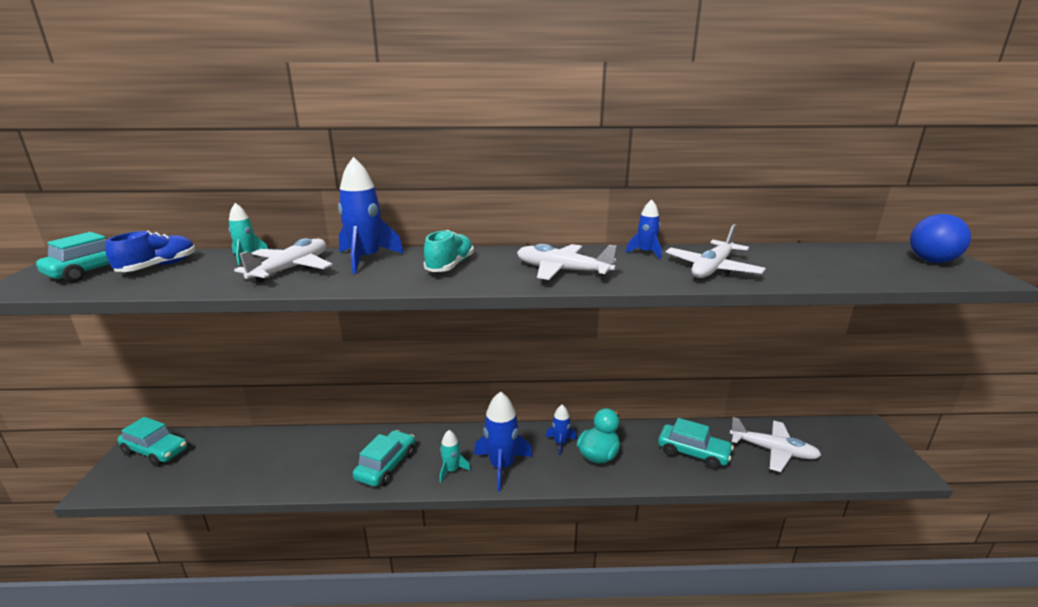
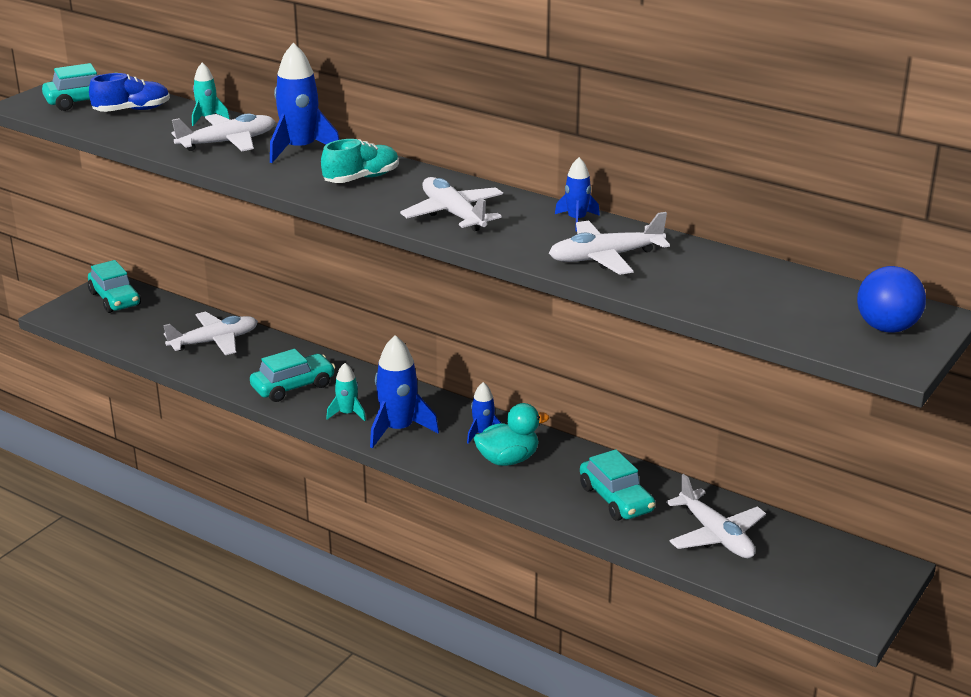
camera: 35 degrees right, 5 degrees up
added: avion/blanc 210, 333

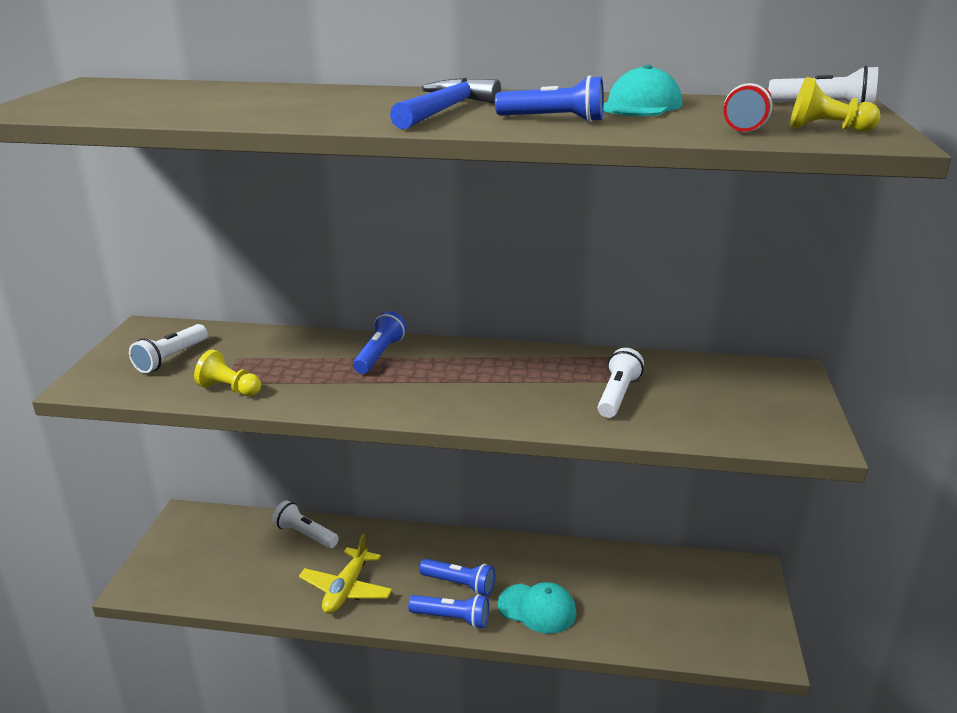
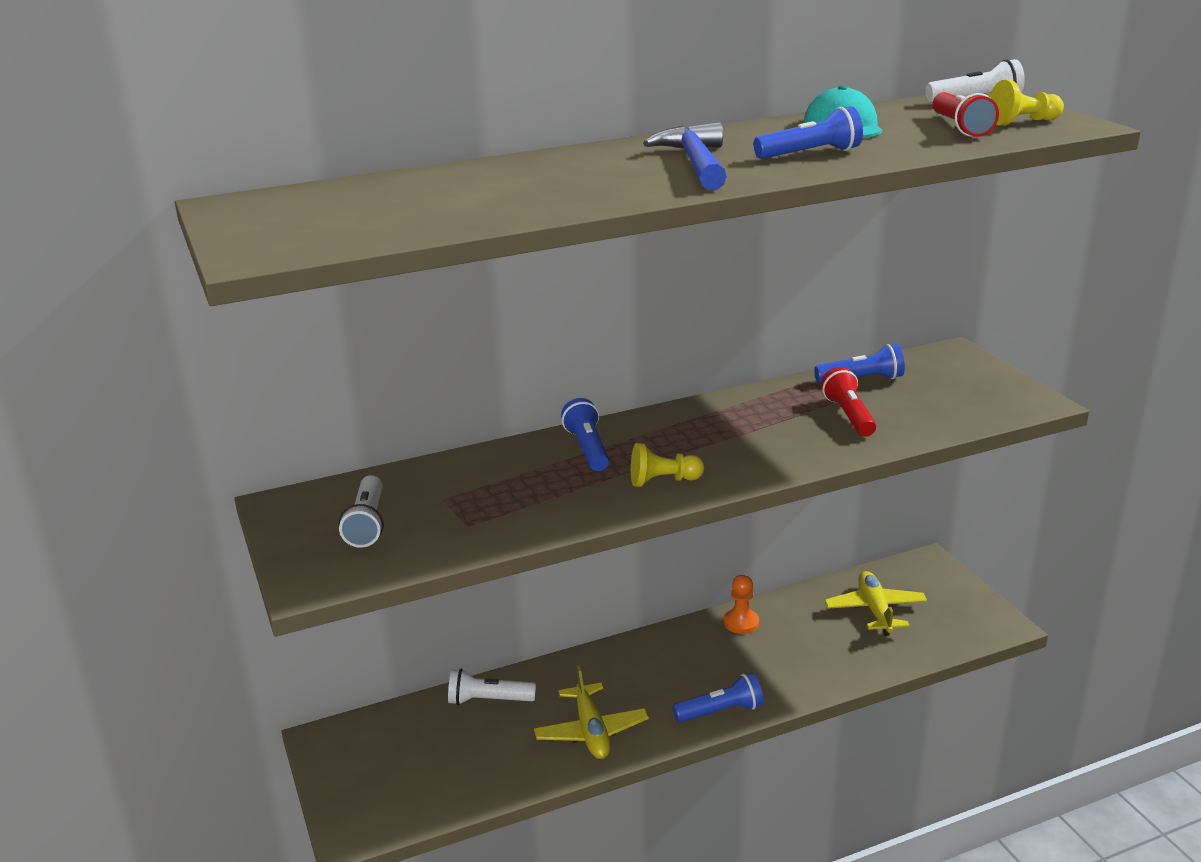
camera: 30 degrees left, 0 degrees up
removed: casquette/turquoise 537, 608
added: pion/orange 741, 604; avion/jaune 875, 603
moved: pion/jaune 227, 372 to 667, 465; lampe de poche/bleu 457, 577 to 859, 363
recoloured: lampe de poche/blanc 621, 383 to lampe de poche/rouge 848, 402

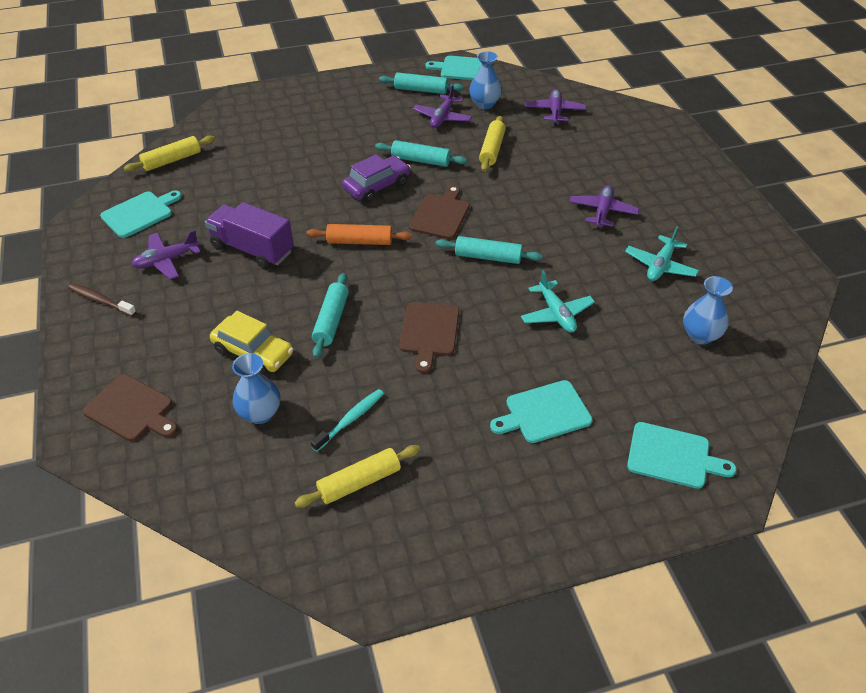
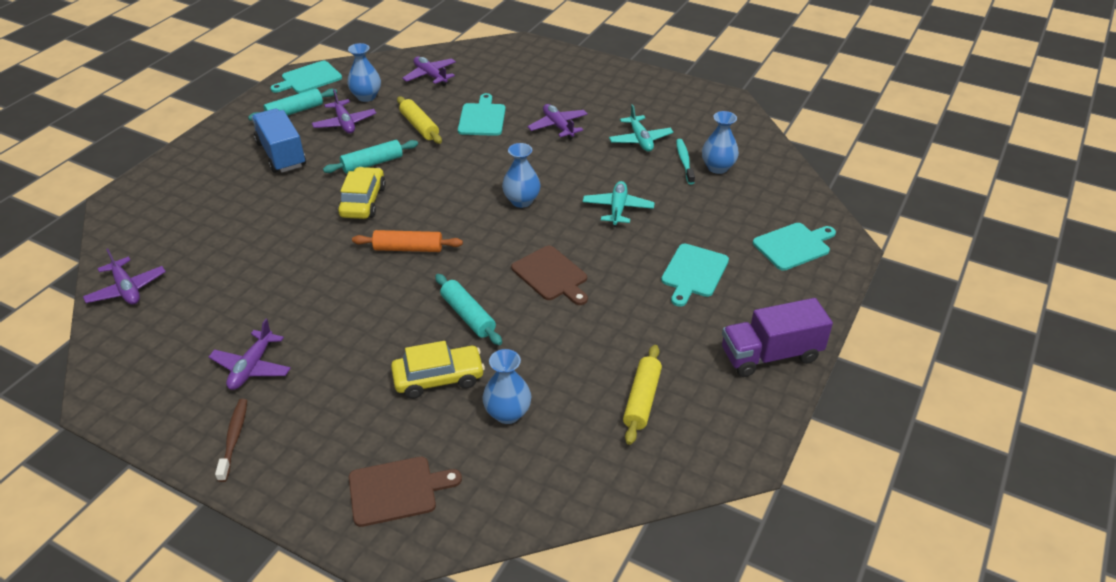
camera: 45 degrees left, 5 degrees down
removed: planche à découper/marron 439, 212
added: camion/bleu 278, 141
moved: planche à découper/turquoise 141, 214 to 482, 114; brosse à dents/turquoise 347, 420 to 685, 161; camion/violet 249, 235 to 777, 337
replaced: rouleau à pâtisserie/jaune 169, 154 to avion/violet 124, 276; rouleau à pâtisserie/turquoise 489, 250 to vase/bleu 521, 175
recoloured: voiture/violet 376, 178 to voiture/jaune 362, 193
turned: brosse à dents/marron 102, 299 = 231, 440 105 degrees clockwise; rouleau à pâtisserie/orange 359, 234 = 407, 241 45 degrees clockwise; avion/turquoise 558, 301 = 619, 204 105 degrees counterclockwise

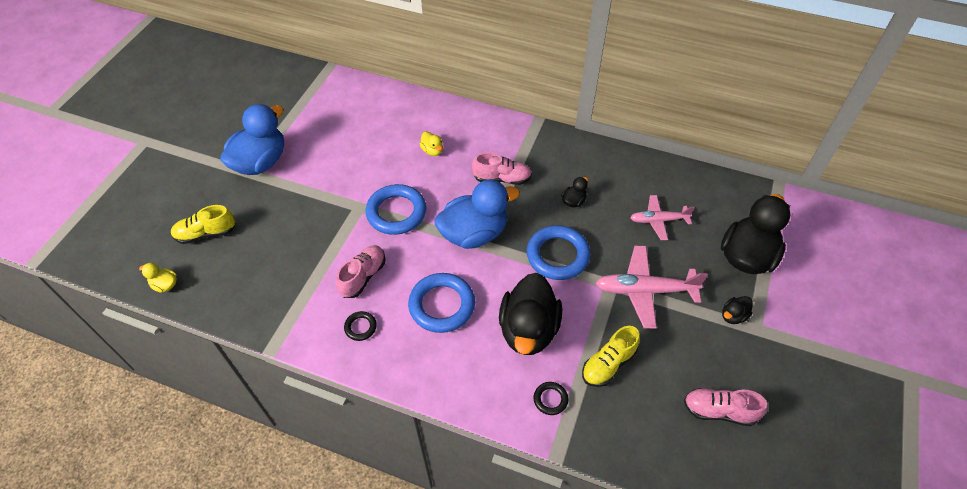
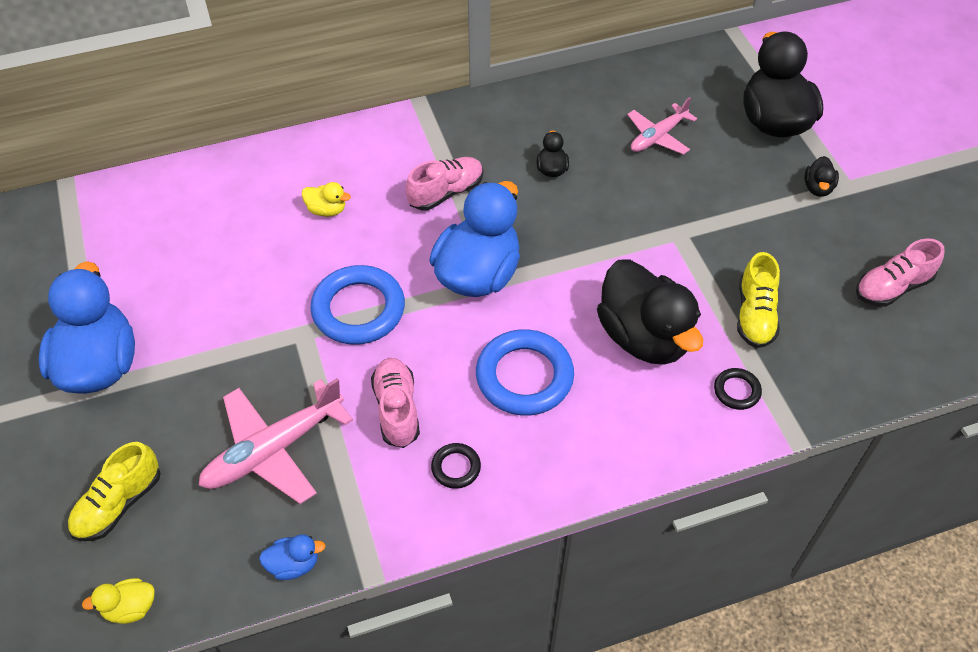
camera: 40 degrees left, 0 degrees up
removed: anneau/bleu 559, 252
added: canard/bleu 292, 557
moved: avion/rose 651, 287 to 275, 441

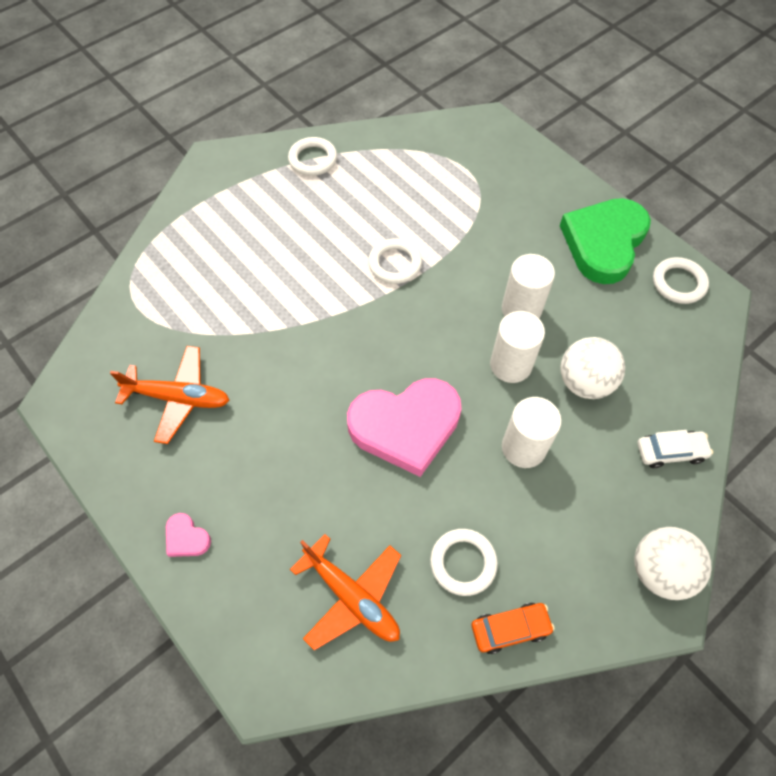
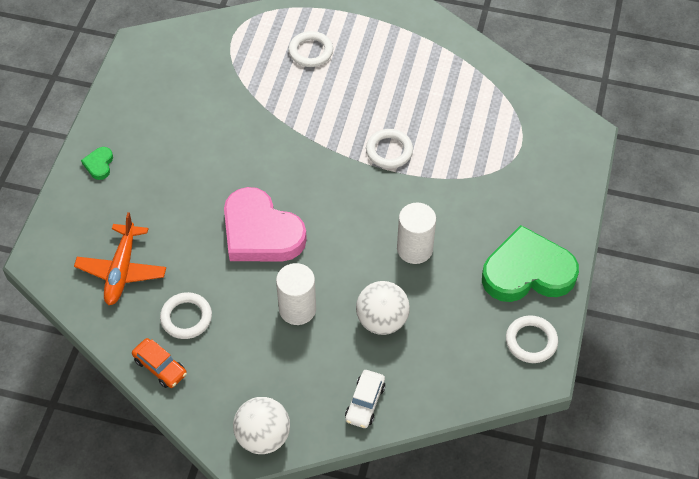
camera: 55 degrees right, 5 degrees down
removed: avion/orange 169, 395; cylindre/blanc 517, 347
moved: anneau/blanc 312, 156 to 310, 49
recoloured: cœur/rose 188, 535 to cœur/vert 97, 163
turned: voiture/blanc 675, 449 = 365, 399 60 degrees clockwise

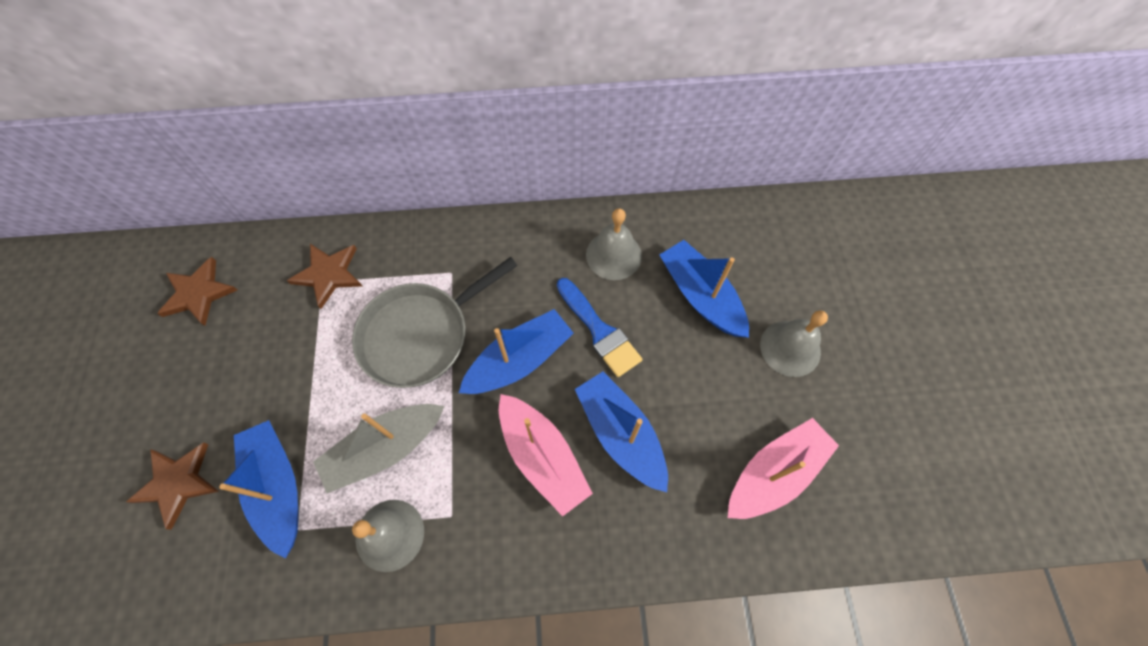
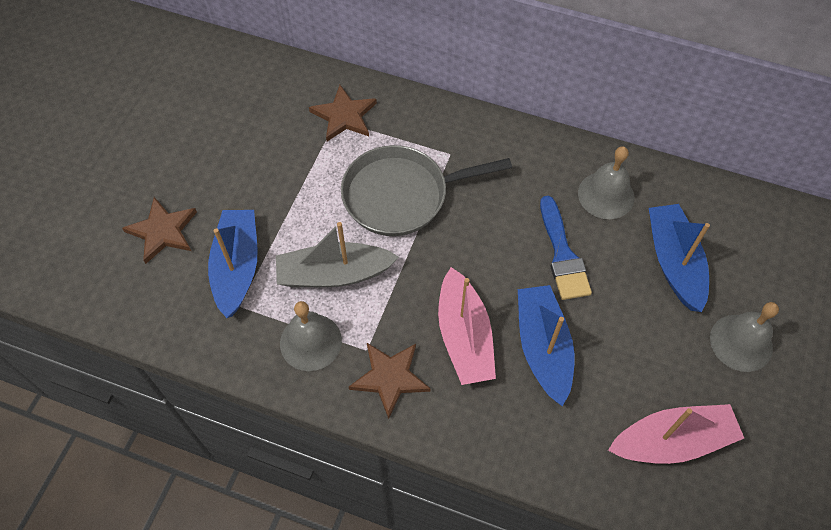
camera: 25 degrees right, 5 degrees down
removed: bateau/bleu 516, 351
moved: étoile/marron 197, 291 to 390, 381

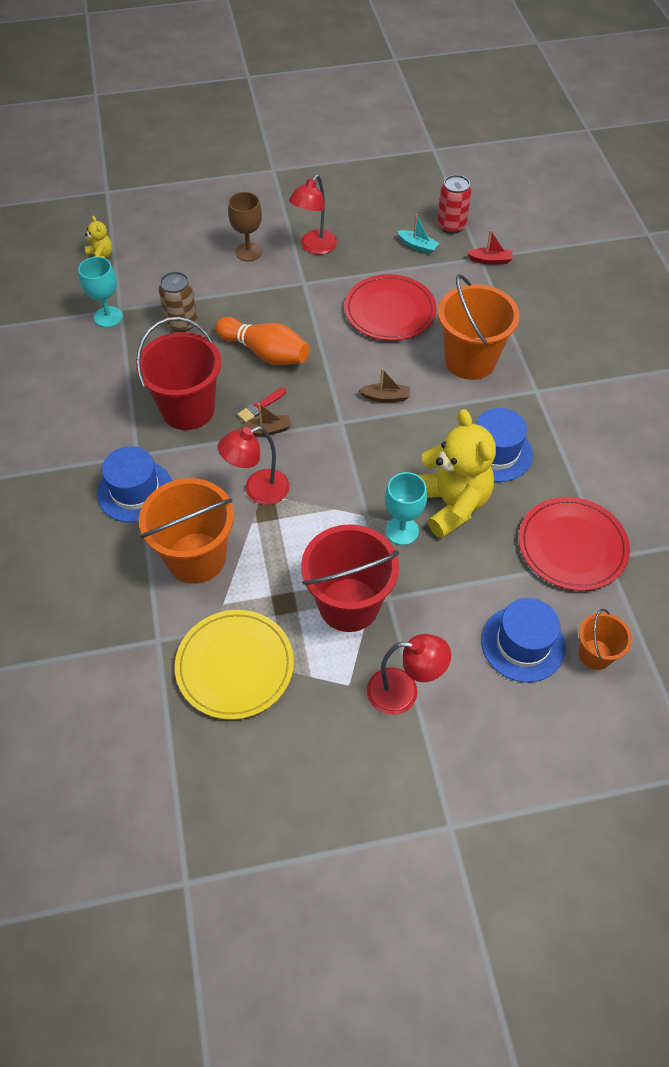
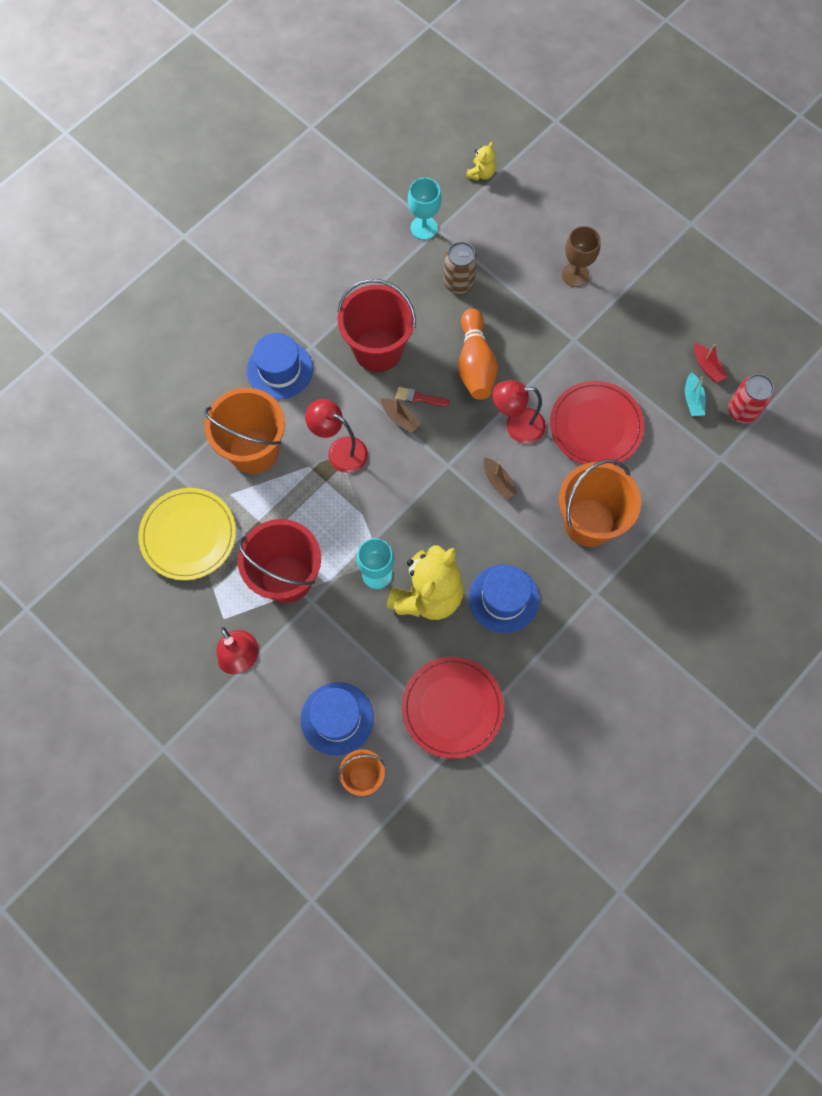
camera: 55 degrees right, 15 degrees up
moved: lampe/rouge 313, 215 to 519, 412; bateau/rouge 490, 247 to 711, 362

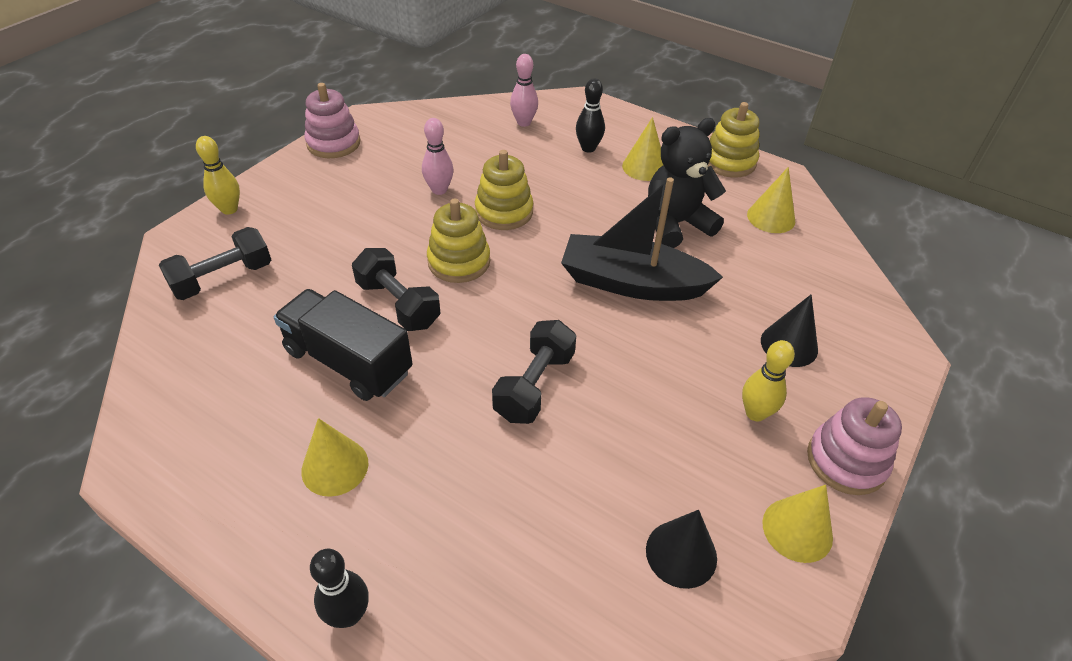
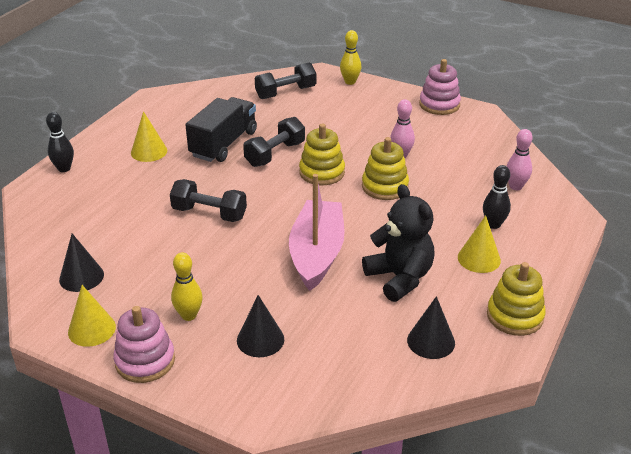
camera: 85 degrees right, 10 degrees down
recoloured: bateau/noir 642, 239 to bateau/rose 317, 232; cône/jaune 771, 200 to cône/noir 431, 327
turned: haltère/noir 215, 263 = 285, 81 75 degrees counterclockwise

